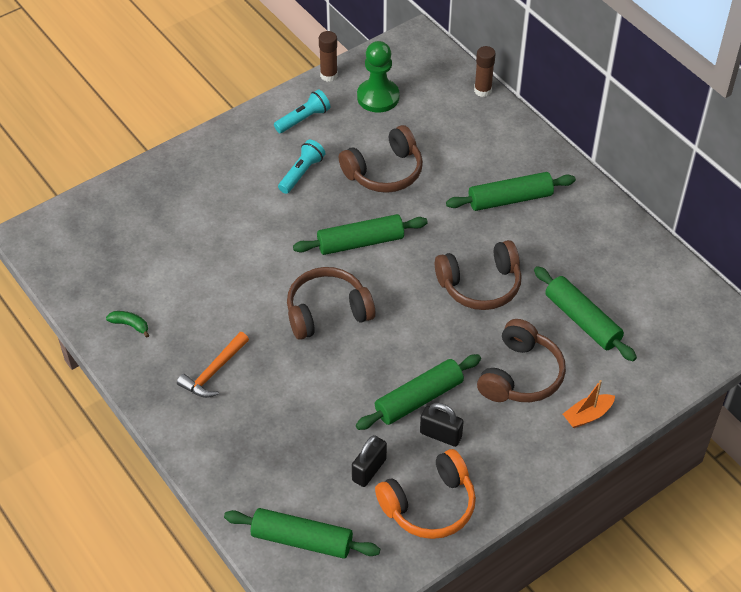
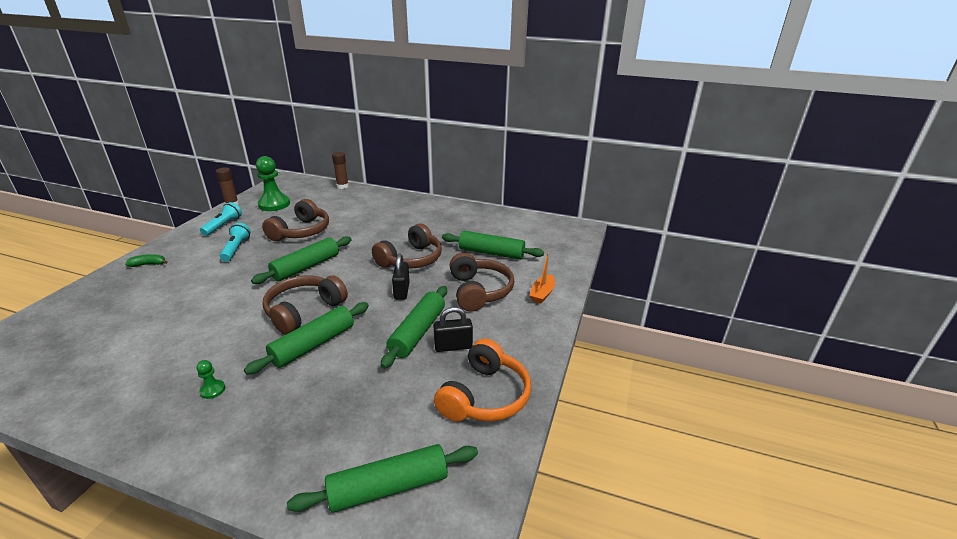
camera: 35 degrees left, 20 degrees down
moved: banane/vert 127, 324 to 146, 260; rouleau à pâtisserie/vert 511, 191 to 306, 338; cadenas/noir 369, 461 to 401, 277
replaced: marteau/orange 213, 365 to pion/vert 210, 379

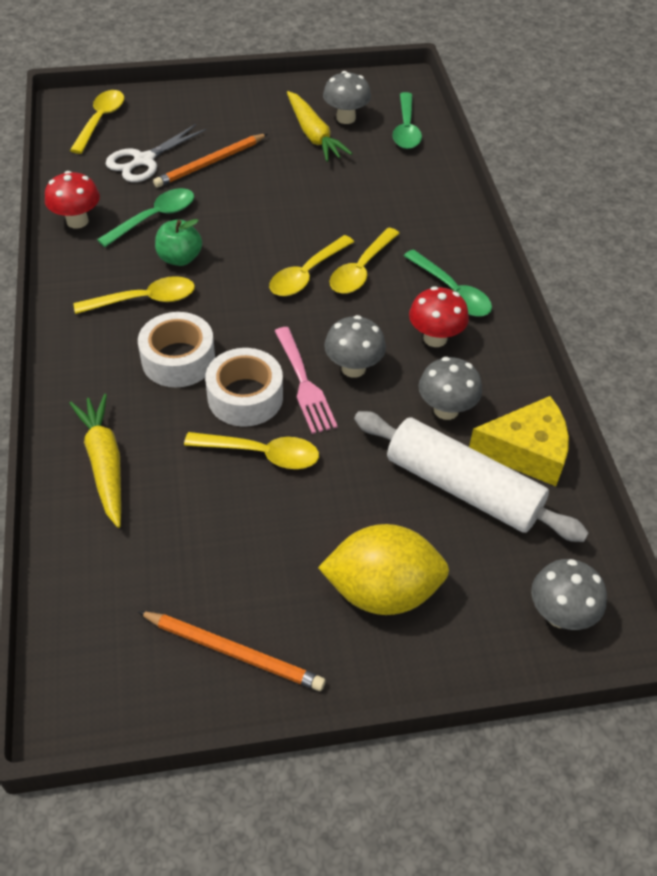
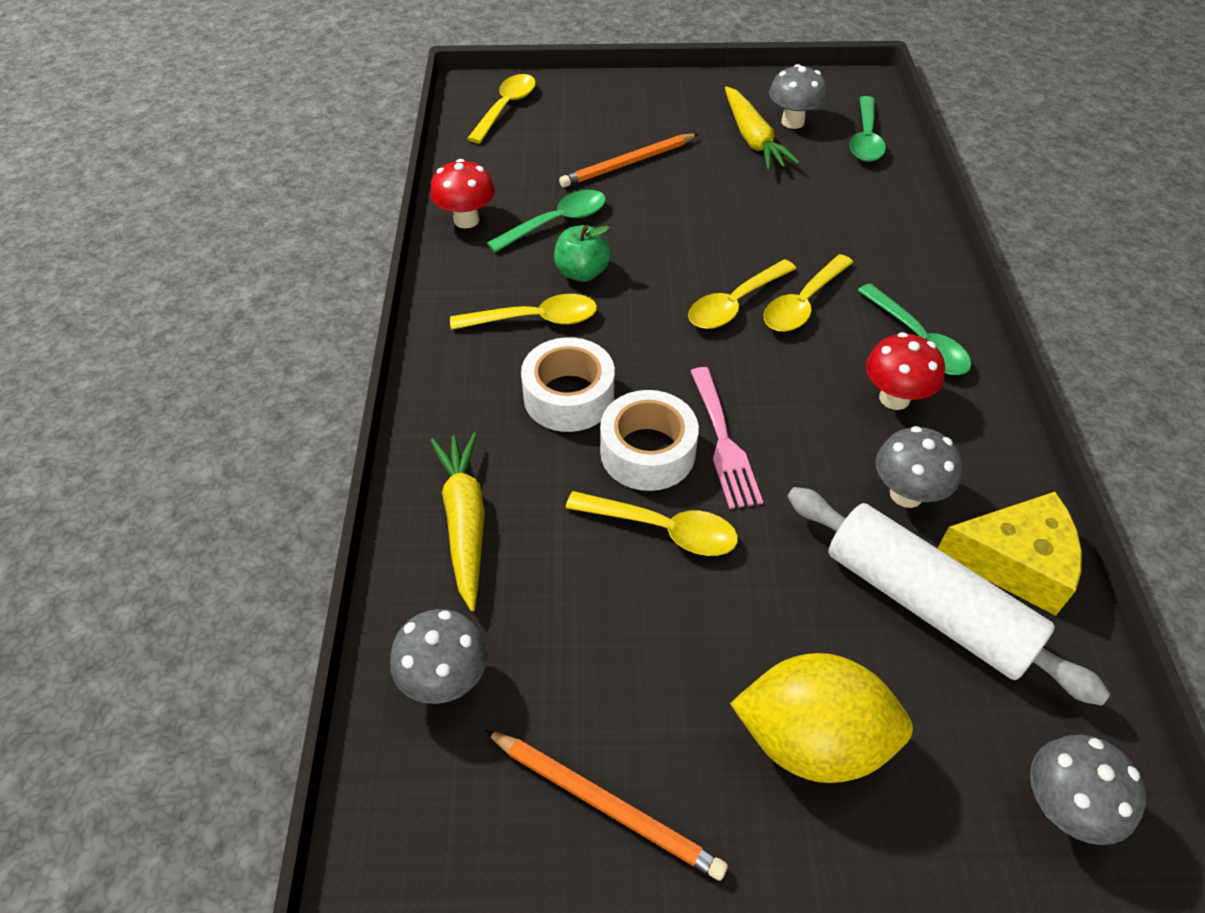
camera: 10 degrees right, 0 degrees up
removed: ciseaux/blanc 155, 153
moved: champignon/gris 355, 346 to 439, 656

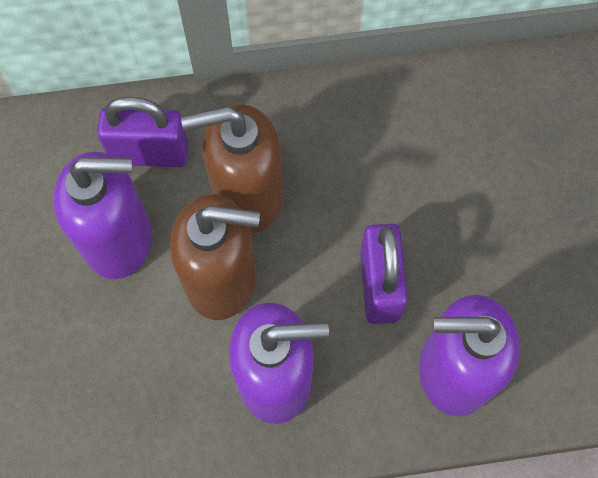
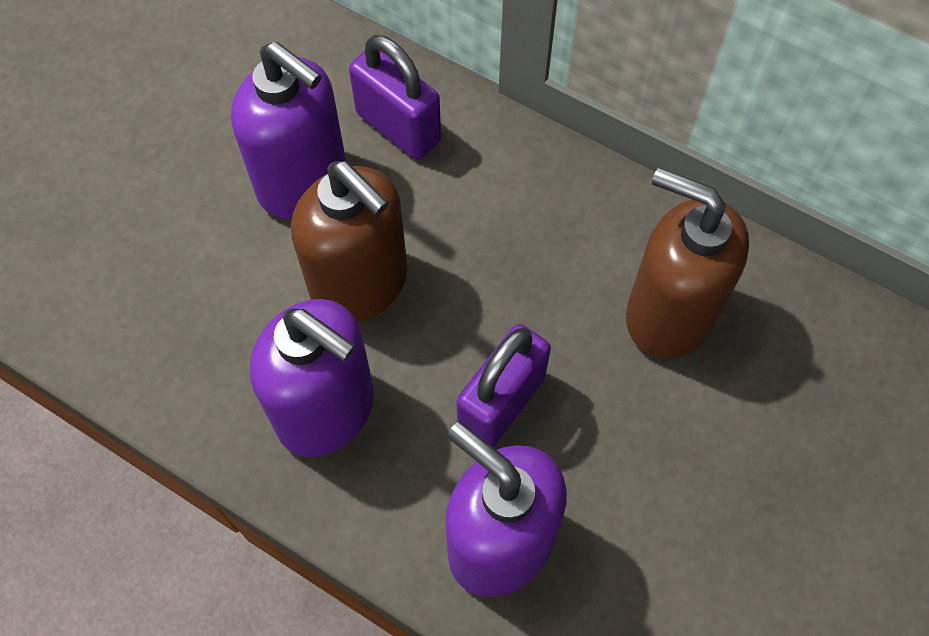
camera: 40 degrees right, 5 degrees down
moved: distributeur de savon/marron 232, 168 to 687, 263

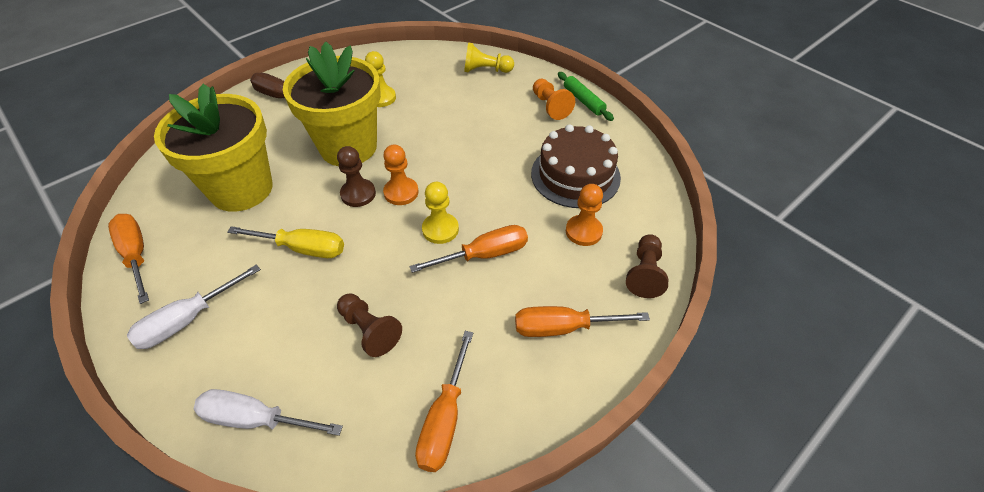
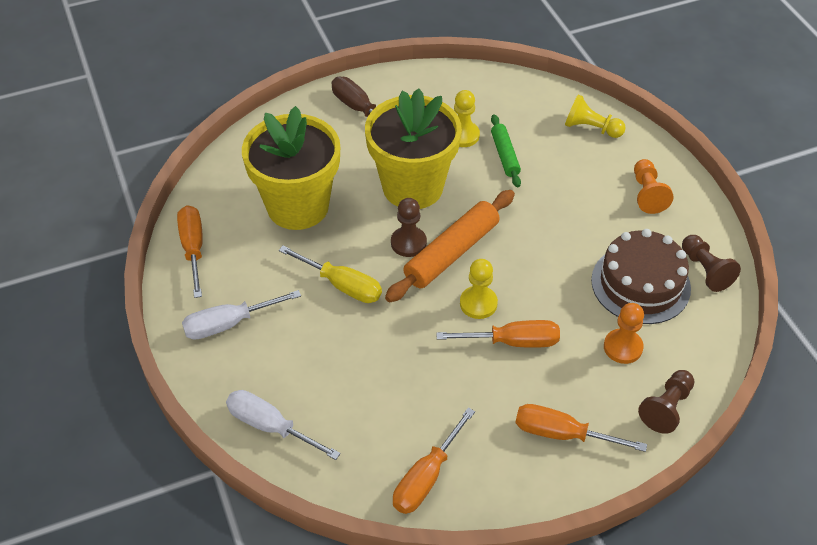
camera: 20 degrees right, 0 degrees up
moved: rouleau à pâtisserie/vert 586, 96 to 506, 151; pion/marron 369, 325 to 711, 263
replaced: pion/orange 401, 175 to rouleau à pâtisserie/orange 450, 246

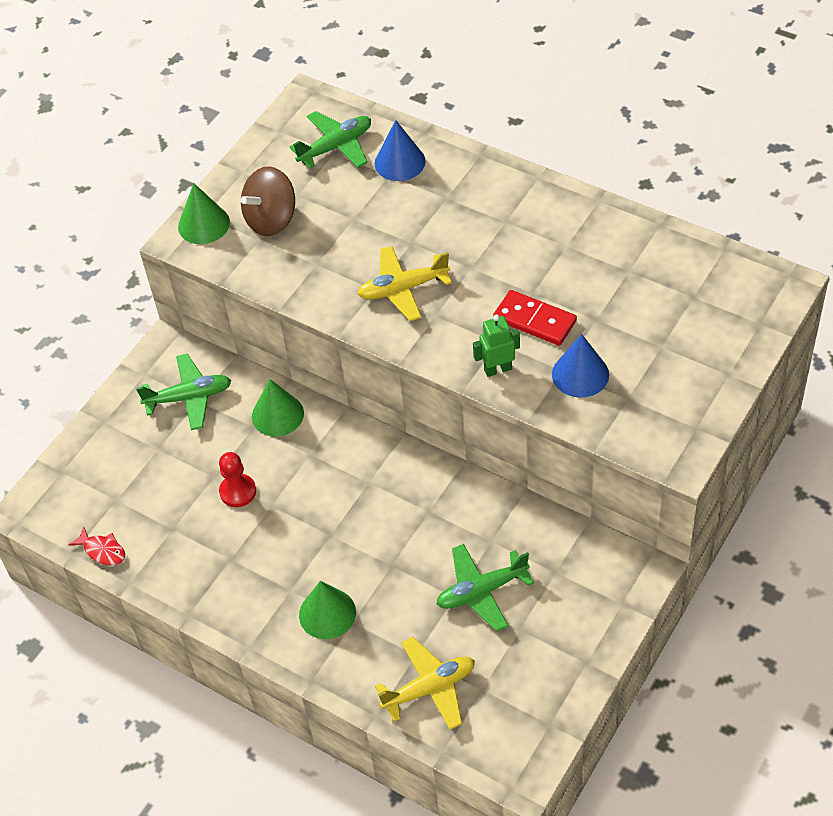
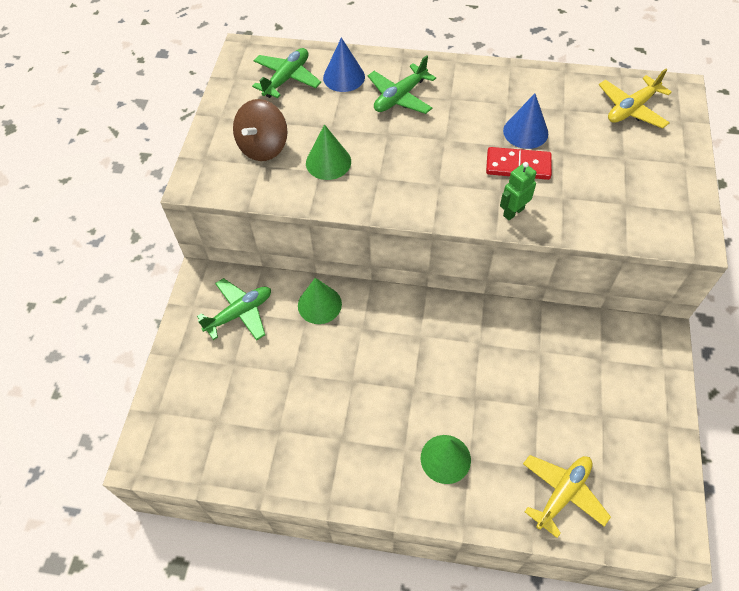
camera: 25 degrees left, 5 degrees up
removed: poisson/rouge 96, 545; pion/rouge 237, 479
moved: cône/vert 204, 213 to 328, 152; avion/vert 485, 588 to 402, 84; cône/bleu 580, 366 to 525, 121; avion/jaune 404, 283 to 635, 98

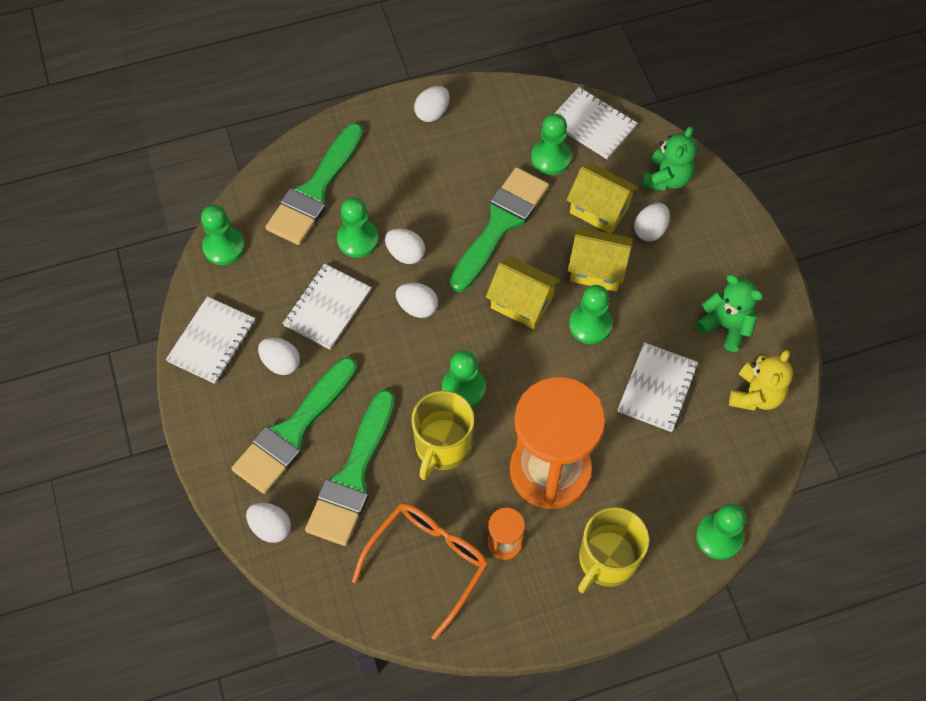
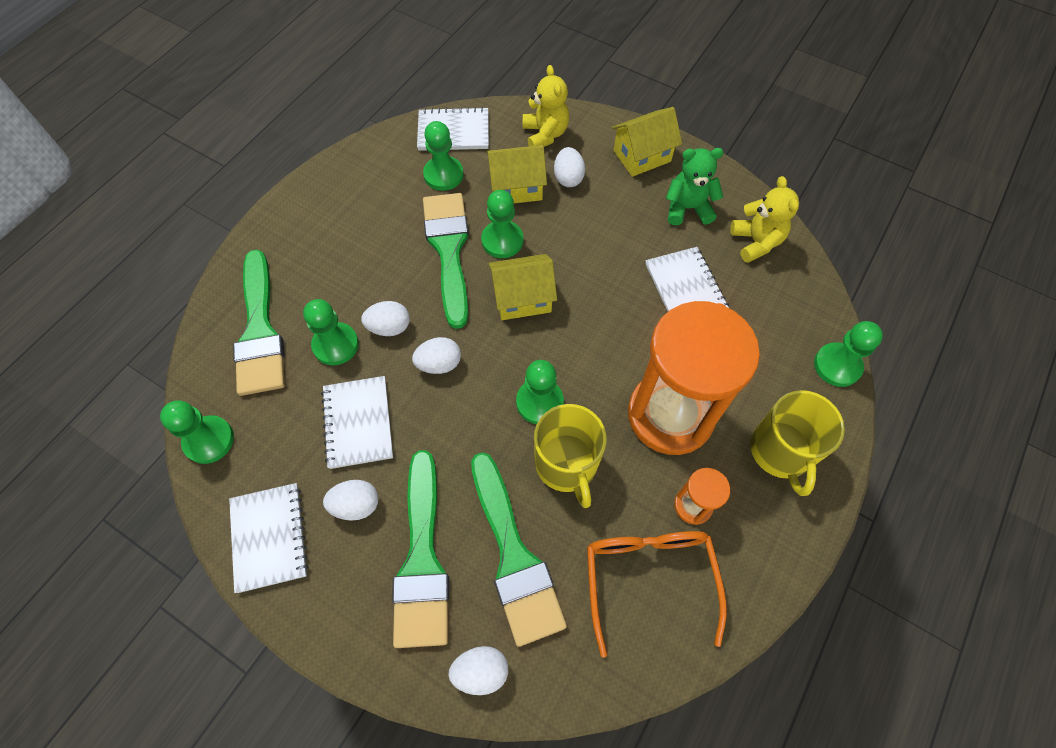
camera: 40 degrees left, 0 degrees up
removed: œuf/blanc 432, 104
moved: pion/vert 590, 314 to 502, 224; maison/jaune 600, 259 to 646, 142
recoloured: ours en peluche/vert 669, 158 to ours en peluche/jaune 546, 106

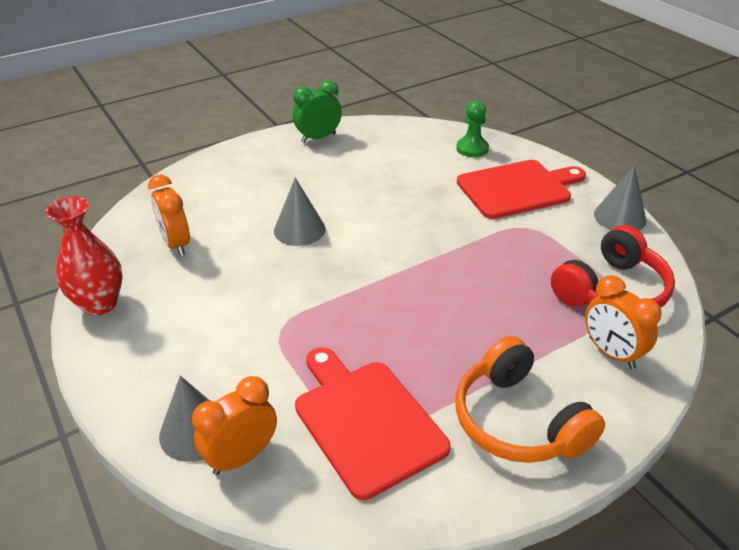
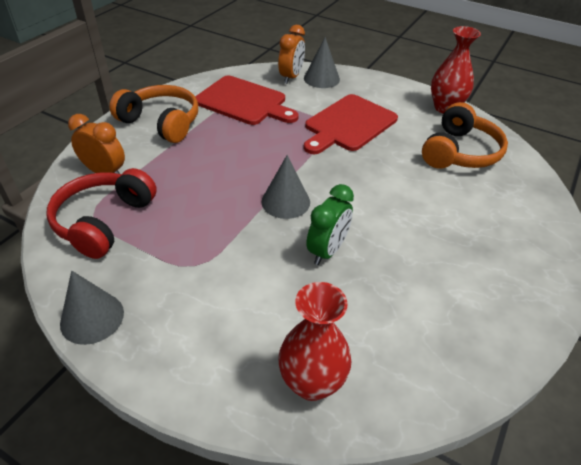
camera: 150 degrees right, 5 degrees up
moved: cône/gris 300, 212 to 285, 187; planche à découper/rouge 521, 189 to 351, 124; réveil/vert 317, 111 to 330, 224
replaced: pion/vert 472, 129 to vase/rouge 314, 341; réveil/orange 169, 215 to casque audio/orange 465, 135

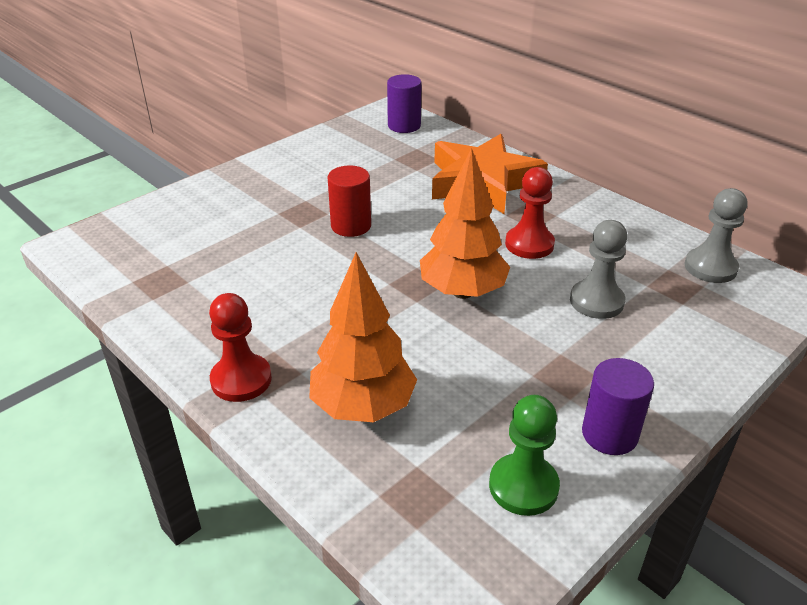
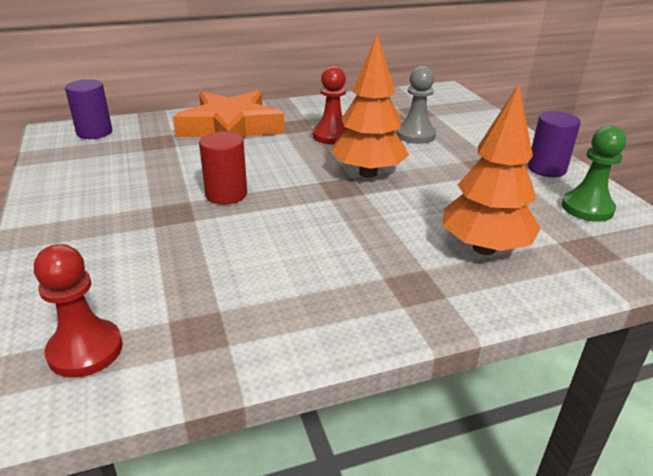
camera: 65 degrees left, 5 degrees down
removed: pion/gris 716, 235
moved: pion/rouge 240, 347 to 78, 311

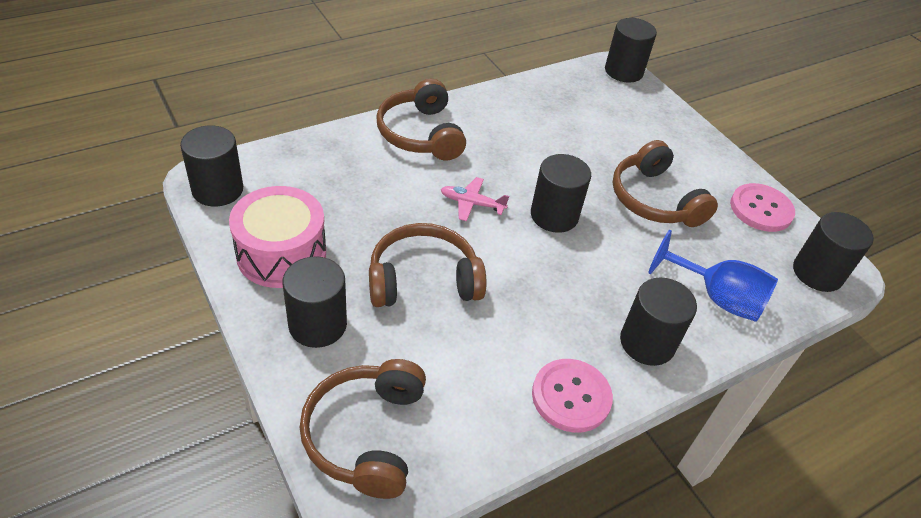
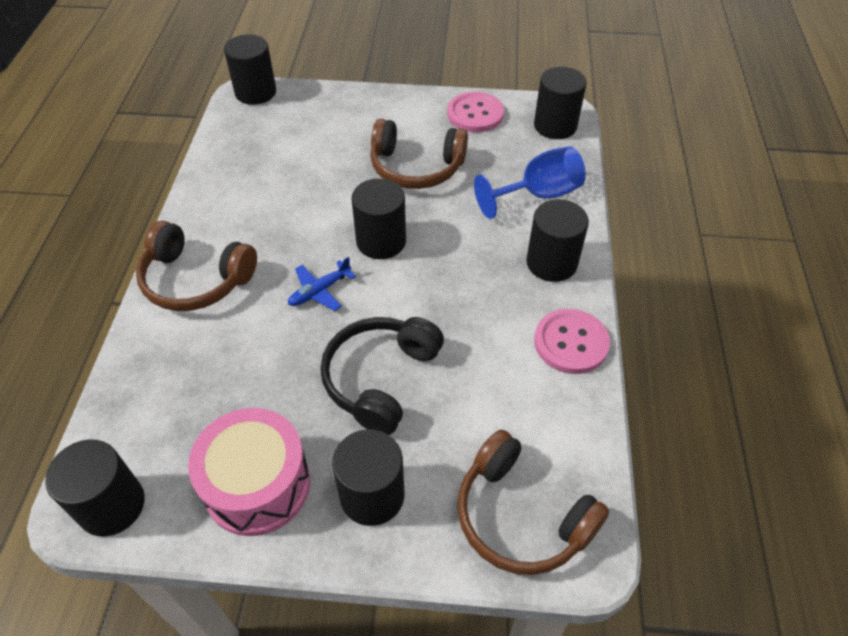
camera: 50 degrees left, 5 degrees up
recoloured: avion/rose 475, 199 to avion/bleu 322, 284; casque audio/marron 428, 265 to casque audio/noir 382, 376

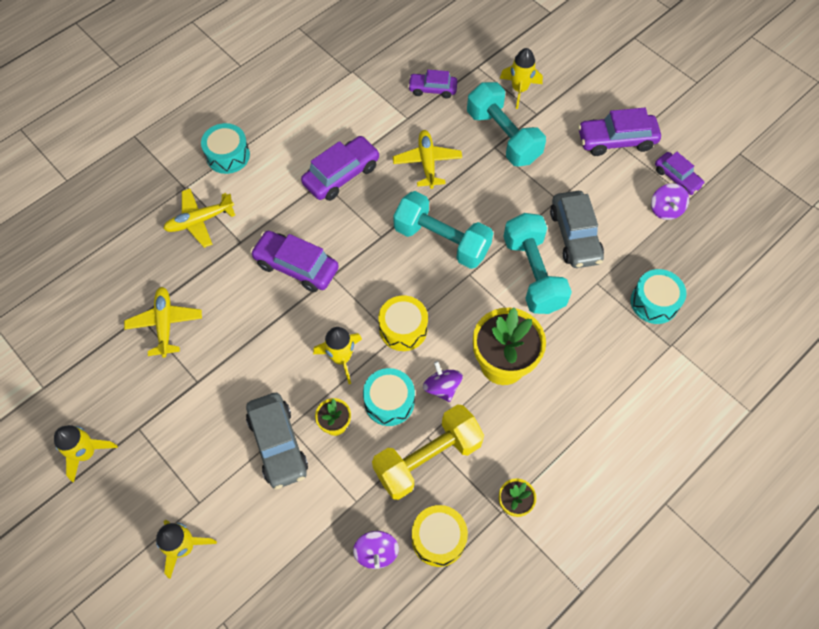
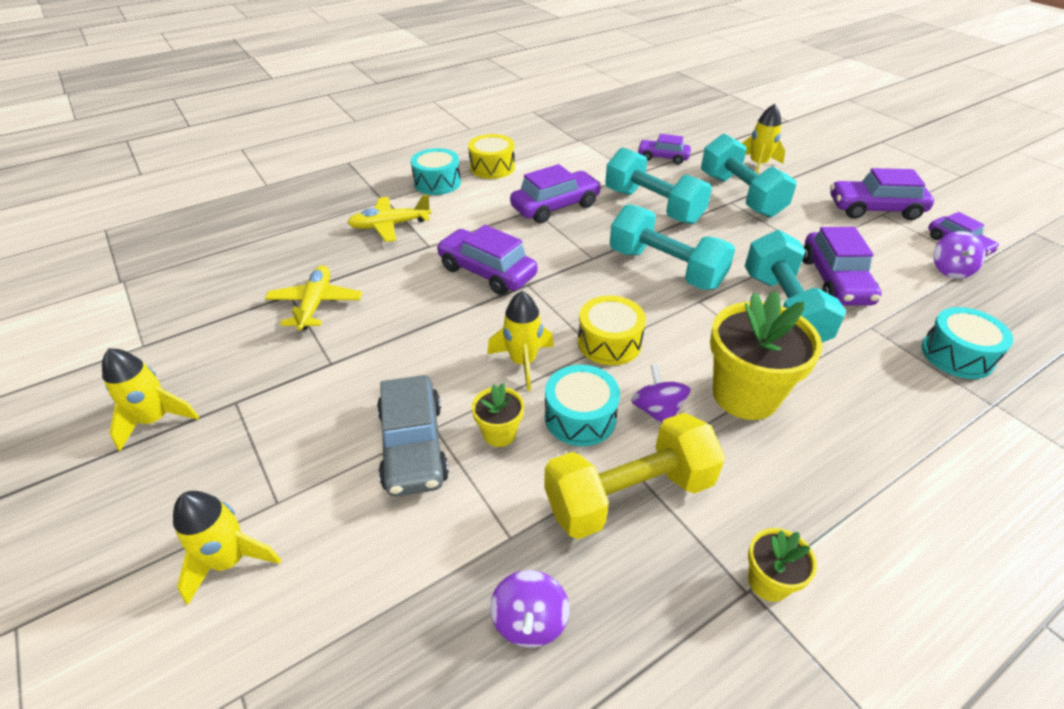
camera: 10 degrees right, 20 degrees down
moved: tambour/jaune 440, 536 to 491, 156
replaced: avion/jaune 427, 159 to haltère/turquoise 658, 185
recoloured: voiture/gris 577, 229 to voiture/violet 842, 266

